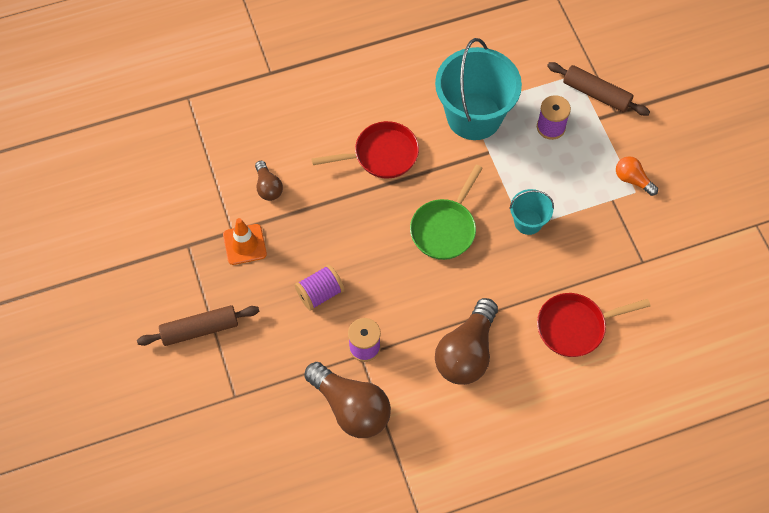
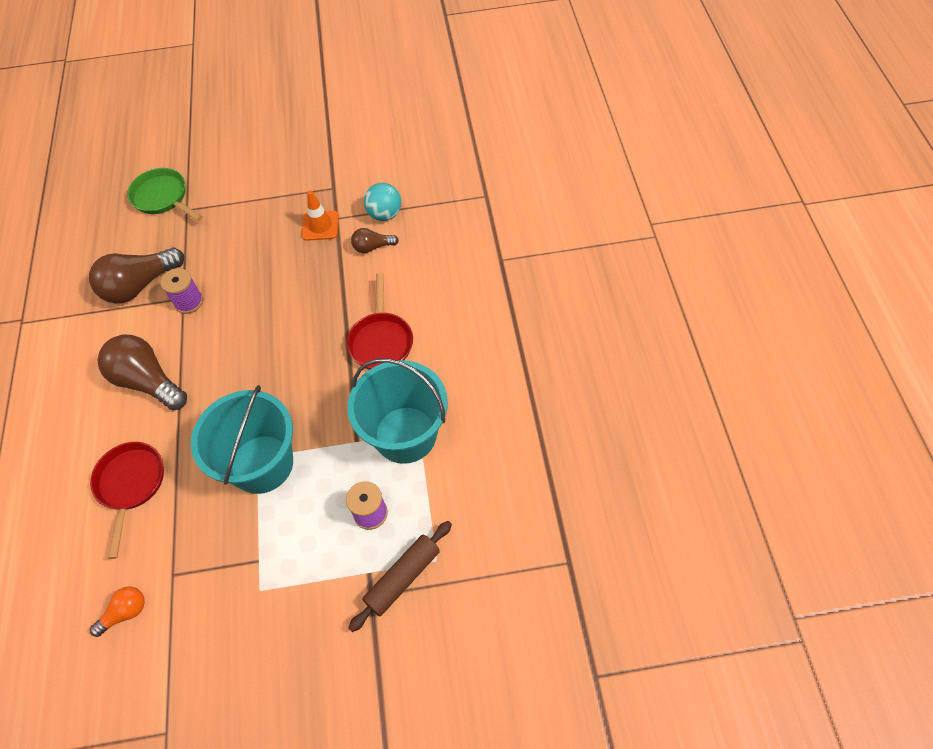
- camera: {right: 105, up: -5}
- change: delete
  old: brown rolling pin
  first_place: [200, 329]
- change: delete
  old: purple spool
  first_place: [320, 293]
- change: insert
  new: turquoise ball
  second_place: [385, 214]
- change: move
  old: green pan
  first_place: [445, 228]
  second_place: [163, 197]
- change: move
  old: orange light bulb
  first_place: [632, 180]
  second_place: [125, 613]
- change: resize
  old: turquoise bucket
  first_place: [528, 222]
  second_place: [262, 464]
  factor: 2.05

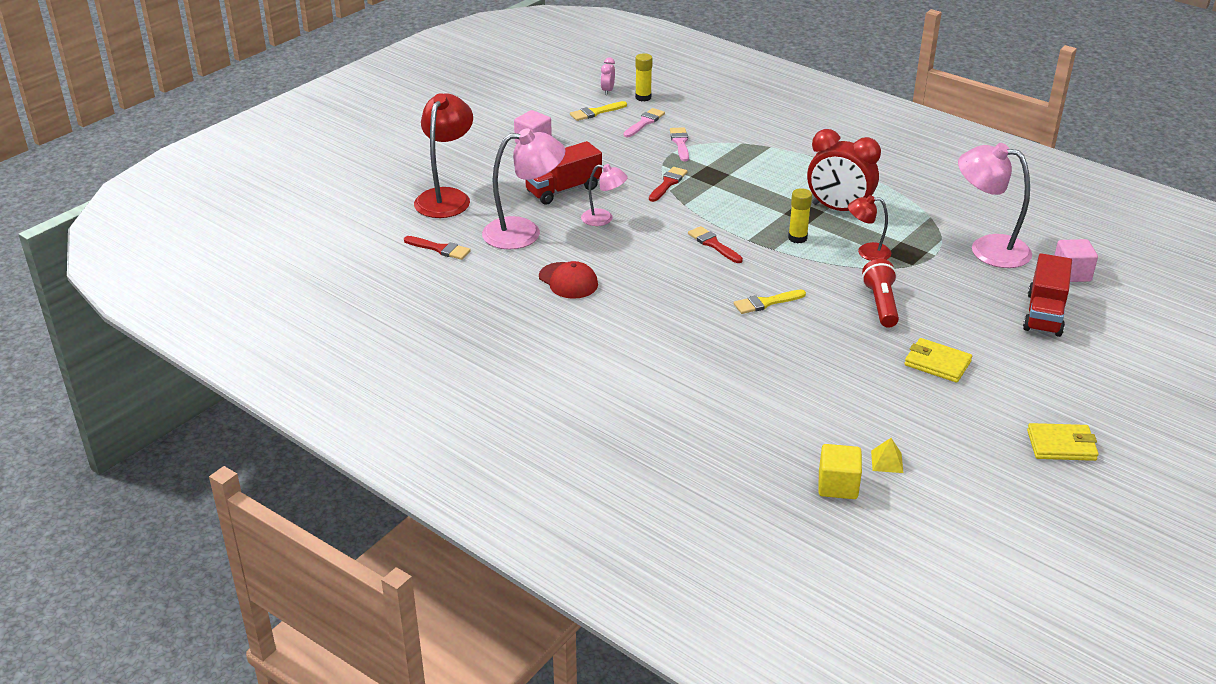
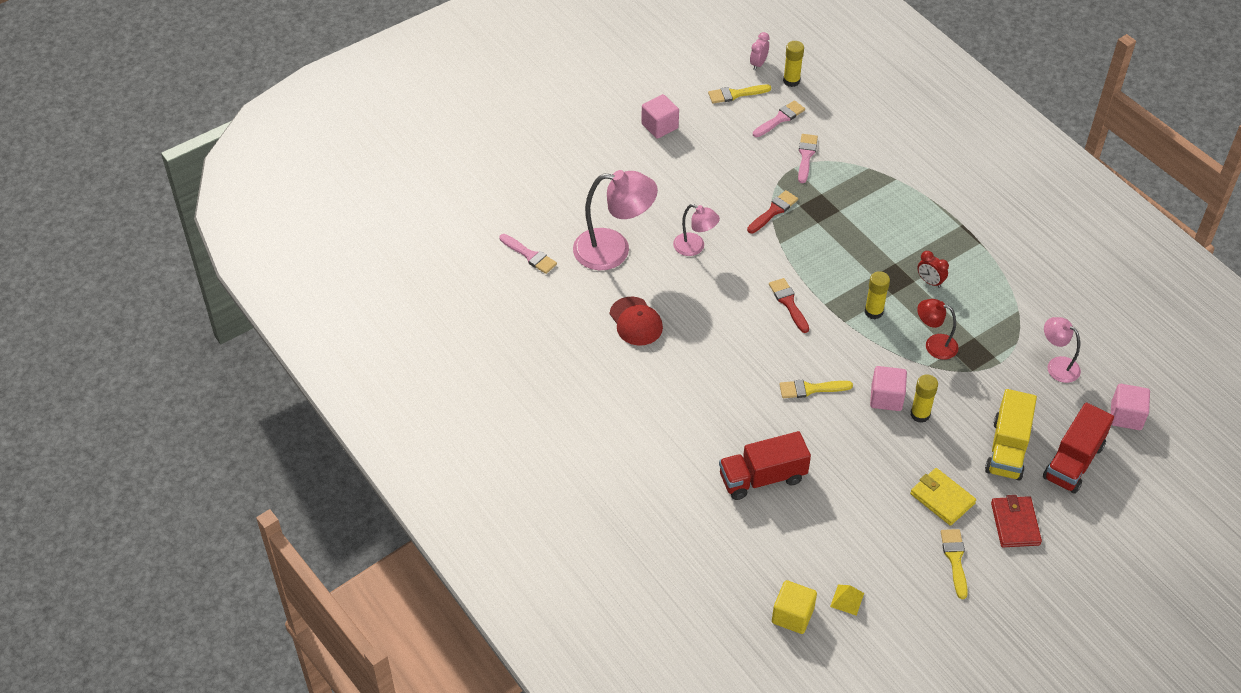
- camera: {right: 15, up: 15}
- change: delete
  old: red lamp
  first_place: [446, 197]
- change: delete
  old: yellow wallet
  first_place: [1061, 445]
- change: insert
  new: pink cube
  second_place: [886, 398]
- change: insert
  new: yellow brush
  second_place: [955, 559]
- change: insert
  new: yellow truck
  second_place: [1007, 449]
- change: insert
  new: red wallet
  second_place: [1015, 524]
- change: move
  old: red truck
  first_place: [563, 190]
  second_place: [762, 478]
- change: replace
  old: red flashlight
  new: yellow glue stick
  first_place: [881, 304]
  second_place: [920, 414]
- change: recolor
  old: red brush
  new: pink brush
  first_place: [440, 249]
  second_place: [529, 255]
- change: resize
  old: red clock
  first_place: [838, 209]
  second_place: [930, 282]
  factor: 0.44
- change: resize
  old: pink lamp
  first_place: [987, 249]
  second_place: [1057, 365]
  factor: 0.56

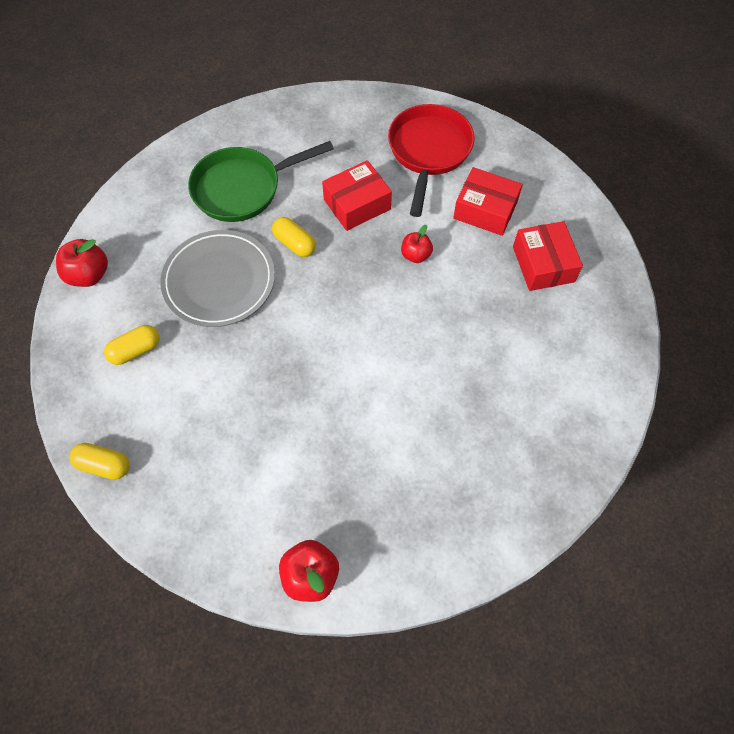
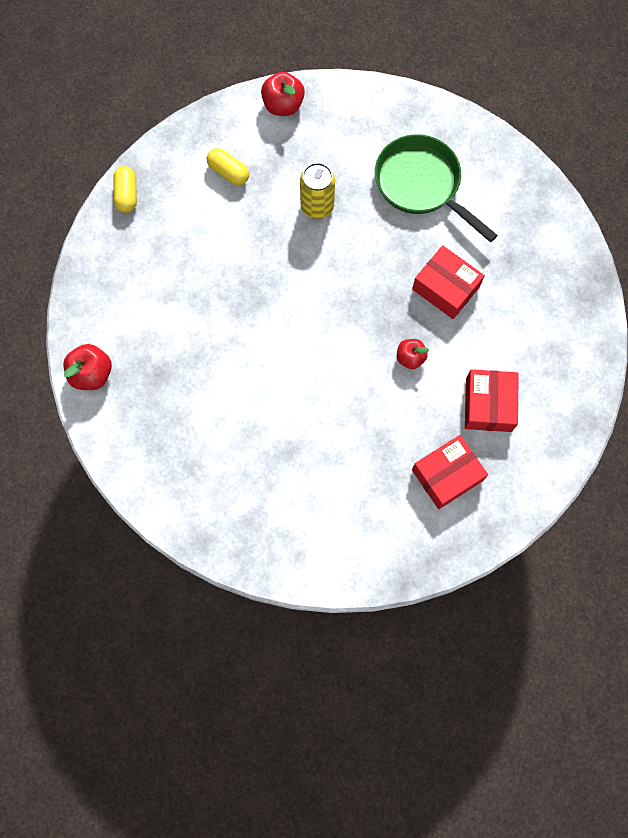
- camera: {right: 70, up: 10}
- change: delete
  old: yellow capsule
  first_place: [295, 244]
- change: delete
  old: red pan
  first_place: [429, 152]
- change: replace
  old: grey plate
  new: yellow can
  first_place: [219, 281]
  second_place: [317, 206]

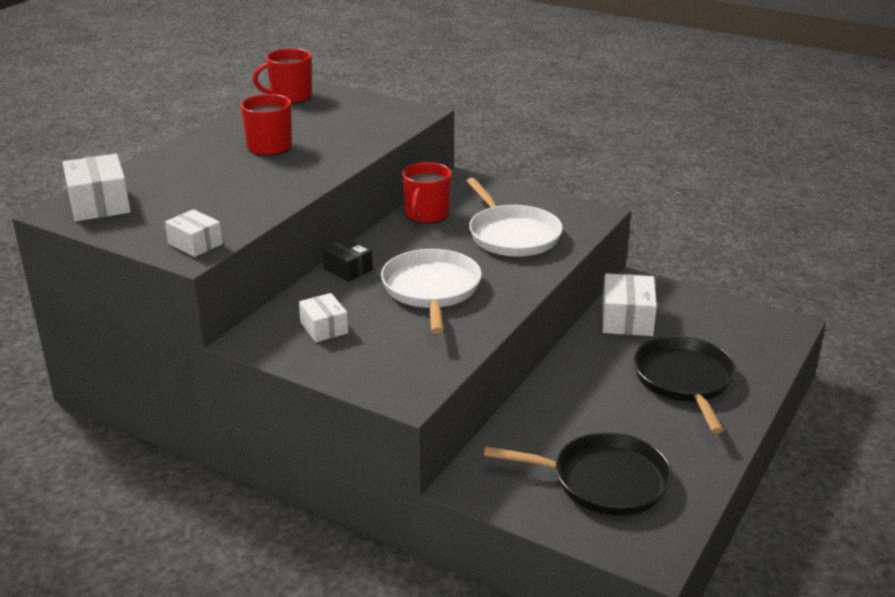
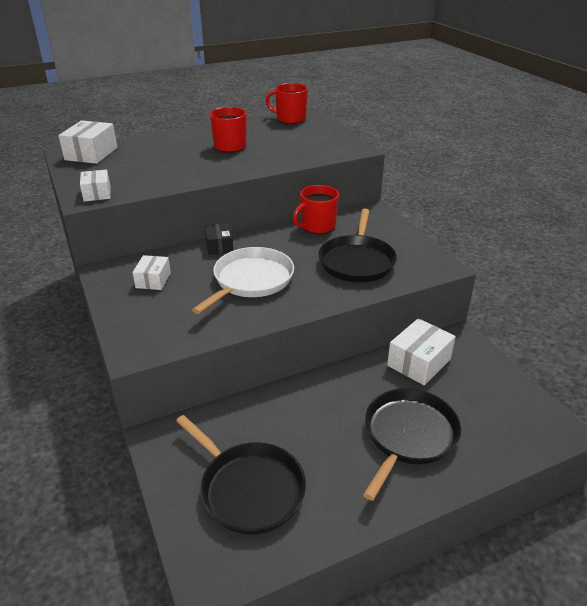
- camera: {right: 35, up: 5}
- change: recolor
  old: white pan
  new: black pan
  first_place: [512, 235]
  second_place: [357, 261]

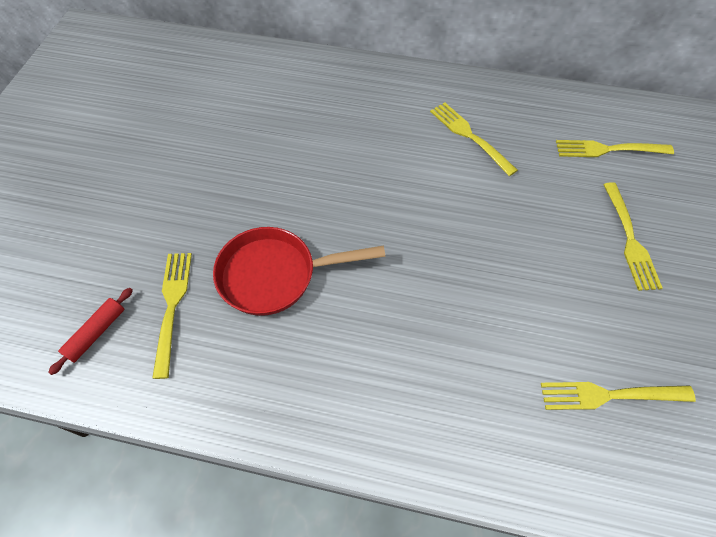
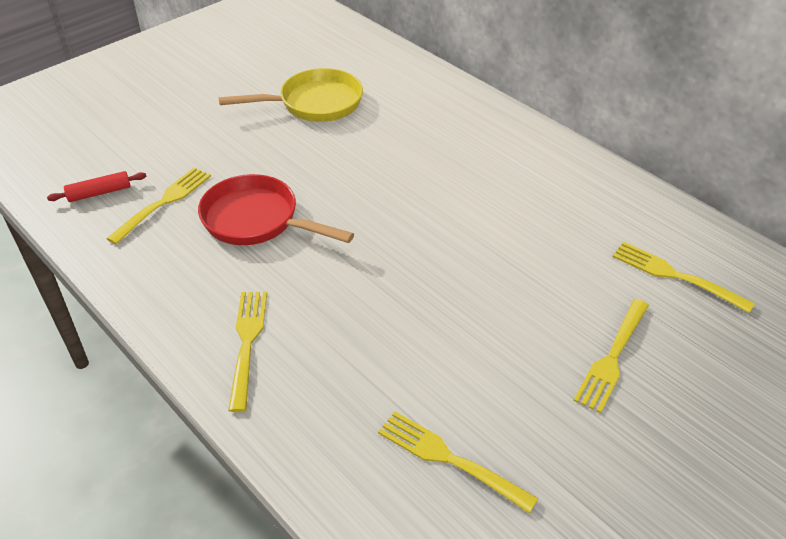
- camera: {right: 35, up: -15}
- change: insert
  new: yellow pan
  second_place: [314, 103]
- change: move
  old: yellow fork
  first_place: [470, 136]
  second_place: [247, 344]

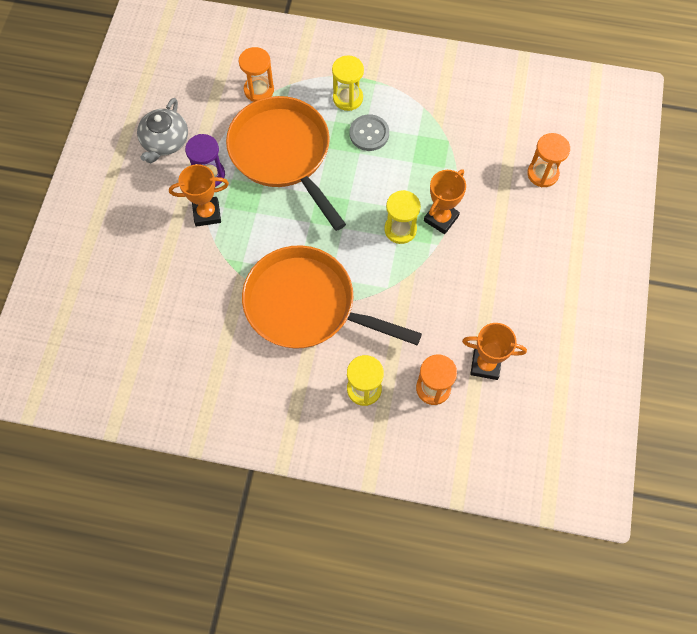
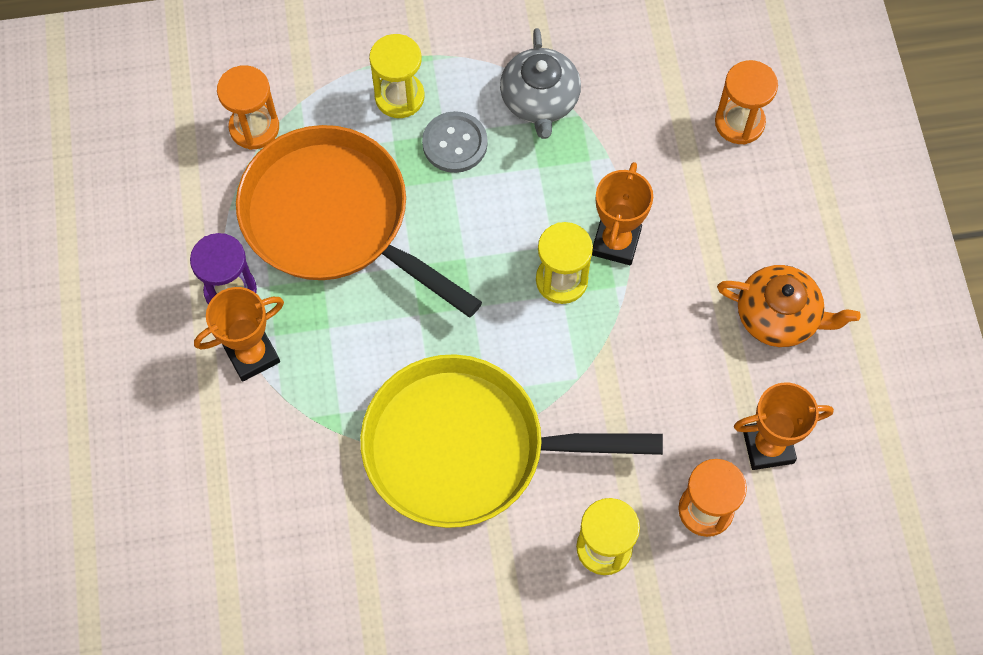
- camera: {right: -20, up: 0}
- change: insert
  new: orange teapot
  second_place: [779, 316]
- change: move
  old: grey teapot
  first_place: [165, 141]
  second_place: [540, 100]
- change: recolor
  old: orange pan
  new: yellow pan
  first_place: [307, 305]
  second_place: [466, 448]

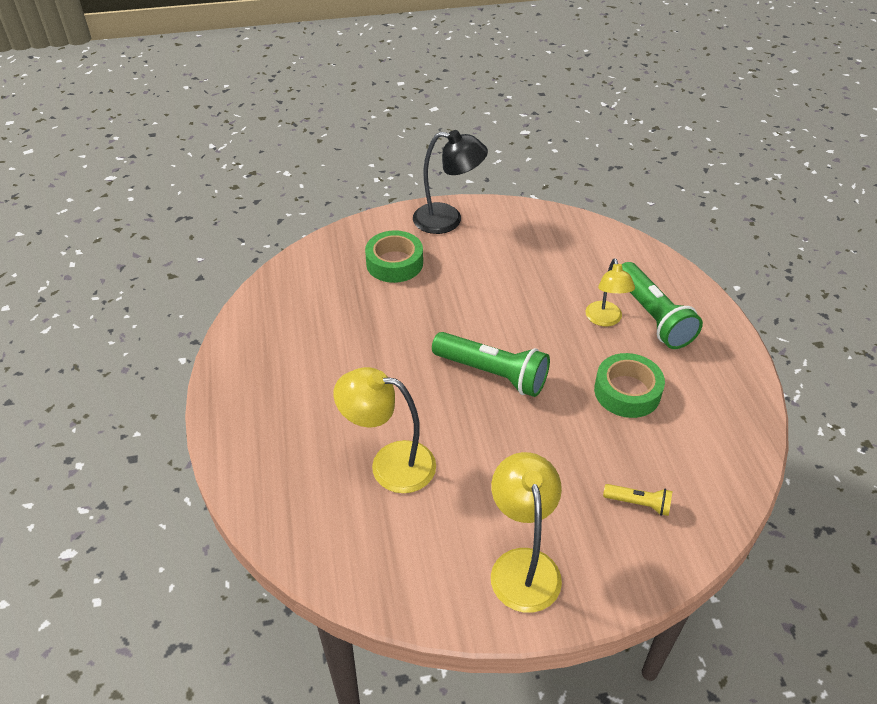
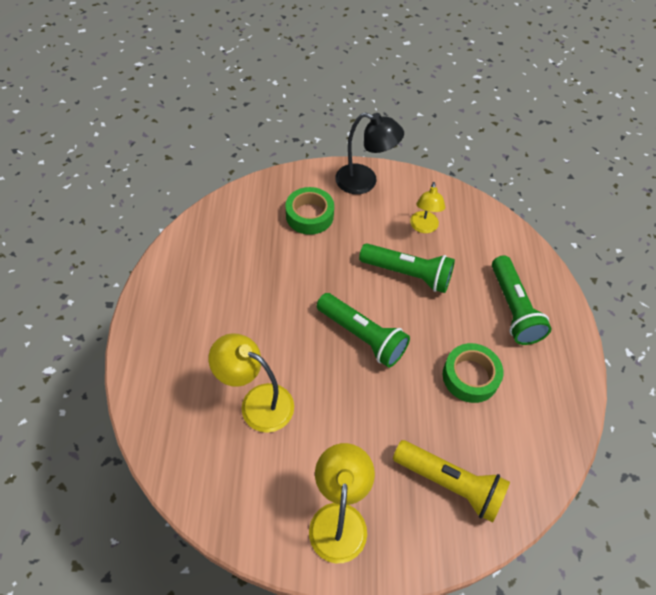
- camera: {right: 10, up: 10}
- change: insert
  new: green flashlight
  second_place: [408, 274]
- change: move
  old: yellow lamp
  first_place: [605, 320]
  second_place: [423, 227]
- change: resize
  old: yellow flashlight
  first_place: [639, 504]
  second_place: [450, 484]
  factor: 2.0

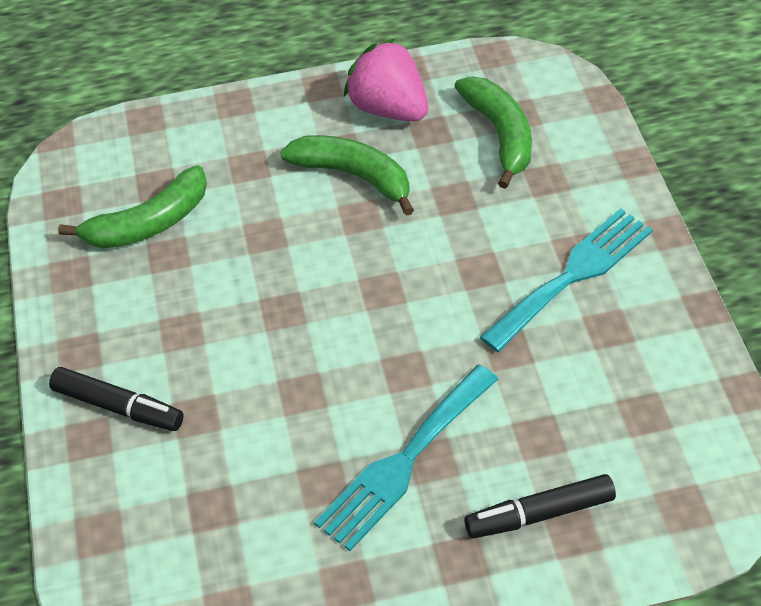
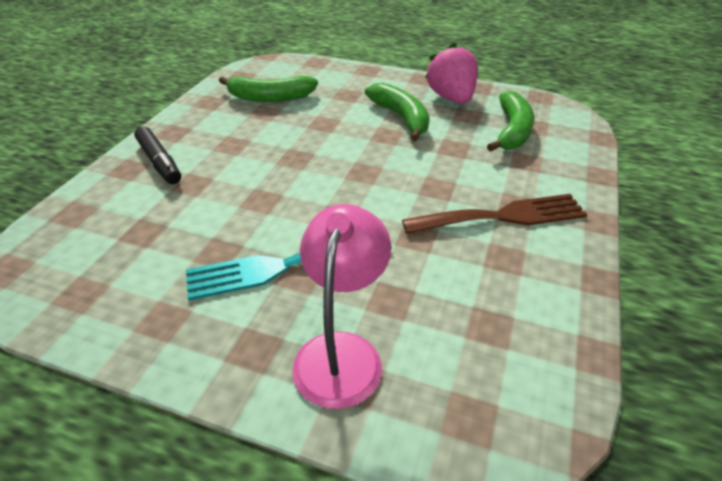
- camera: {right: 30, up: -10}
- change: replace
  old: black marker
  new: pink lamp
  first_place: [539, 514]
  second_place: [342, 352]
- change: recolor
  old: turquoise fork
  new: brown fork
  first_place: [573, 275]
  second_place: [502, 216]

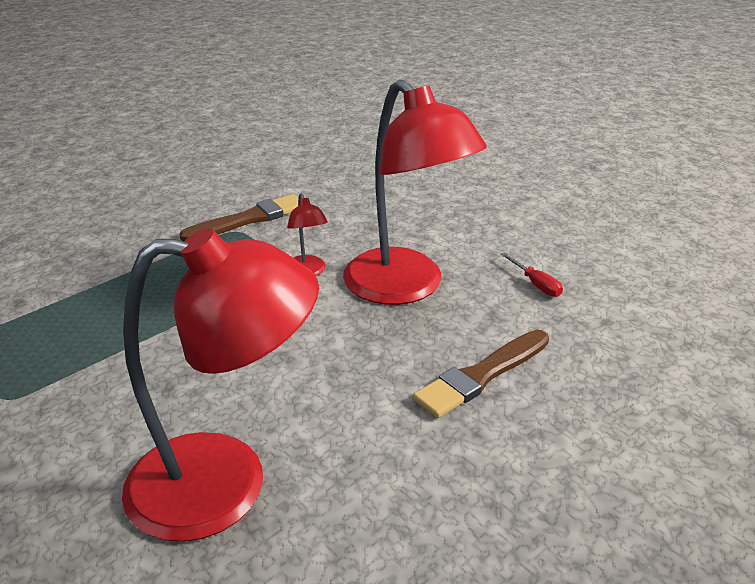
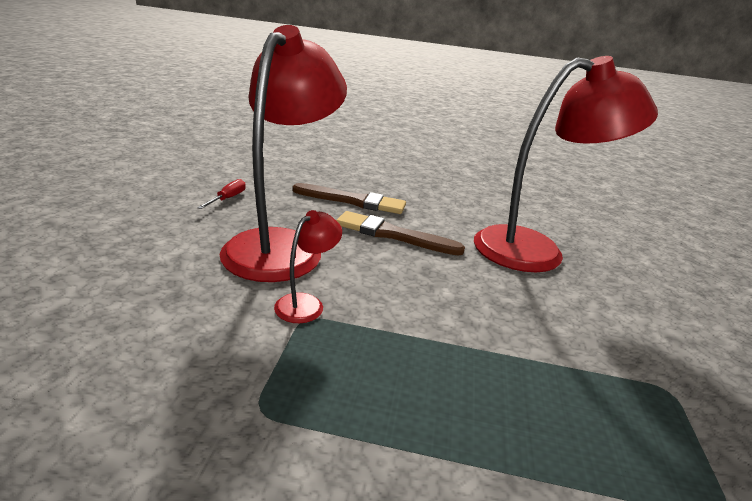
- camera: {right: -130, up: -5}
- change: move
  old: brown brush
  first_place: [249, 219]
  second_place: [393, 235]
- change: rotate
  old: red lamp
  first_place: [226, 484]
  second_place: [535, 249]
  degrees: 120

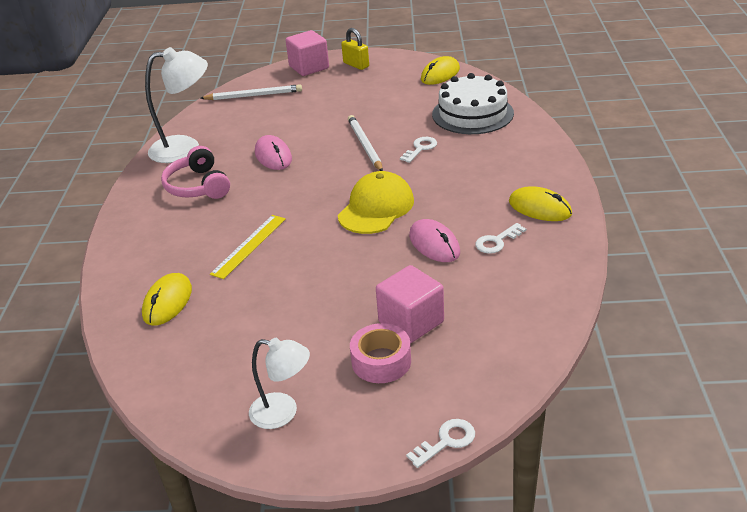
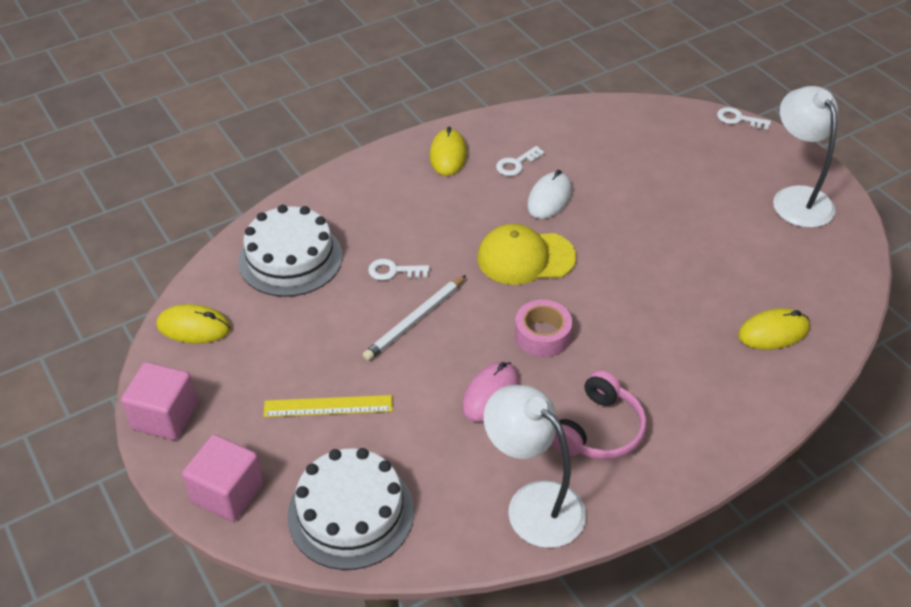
- camera: {right: -125, up: 10}
- change: delete
  old: yellow padlock
  first_place: [356, 65]
- change: move
  old: yellow ruler
  first_place: [249, 246]
  second_place: [328, 406]
- change: move
  old: pink tape
  first_place: [381, 361]
  second_place: [542, 335]
- change: move
  old: pink cube
  first_place: [411, 322]
  second_place: [165, 416]
- change: replace
  old: white pencil
  new: white cake
  first_place: [254, 95]
  second_place: [351, 513]
- change: recolor
  old: pink mouse
  new: white mouse
  first_place: [434, 244]
  second_place: [549, 198]
- change: rotate
  old: white key
  first_place: [497, 241]
  second_place: [516, 164]
  degrees: 120
- change: resize
  old: white lamp
  first_place: [283, 412]
  second_place: [796, 198]
  factor: 1.58

